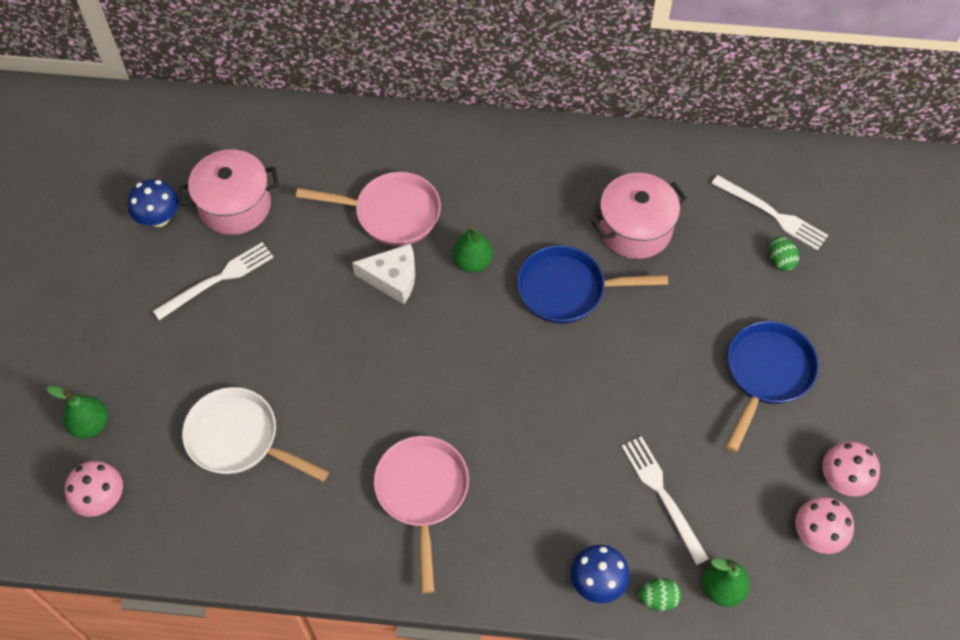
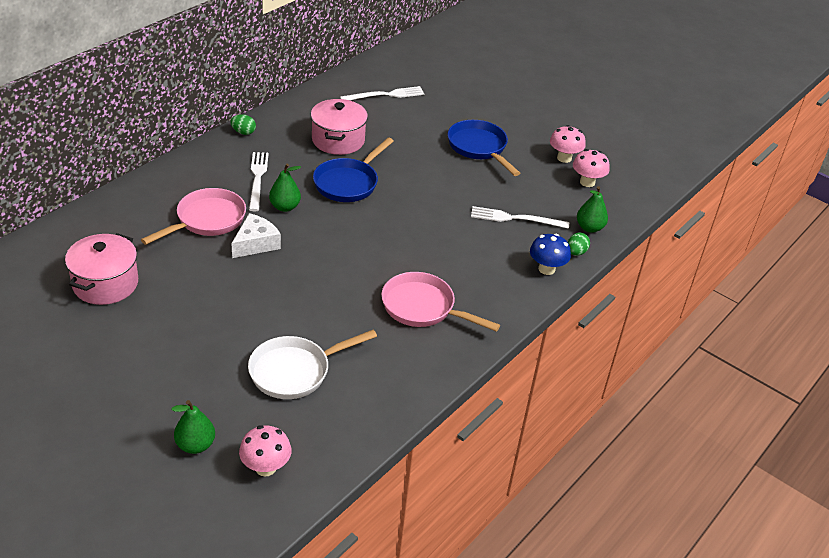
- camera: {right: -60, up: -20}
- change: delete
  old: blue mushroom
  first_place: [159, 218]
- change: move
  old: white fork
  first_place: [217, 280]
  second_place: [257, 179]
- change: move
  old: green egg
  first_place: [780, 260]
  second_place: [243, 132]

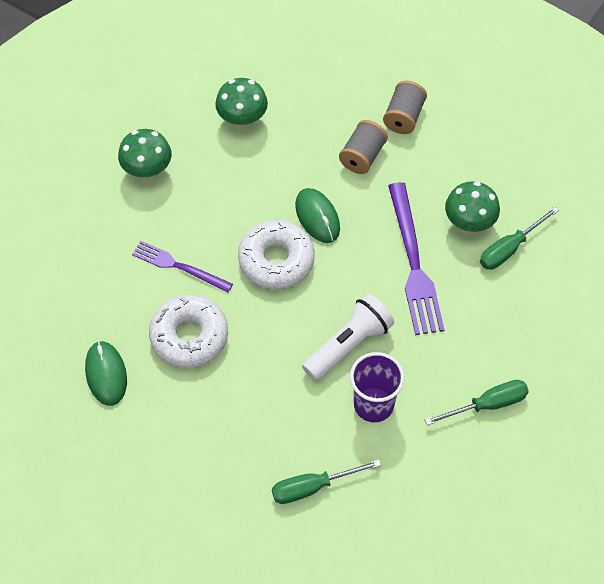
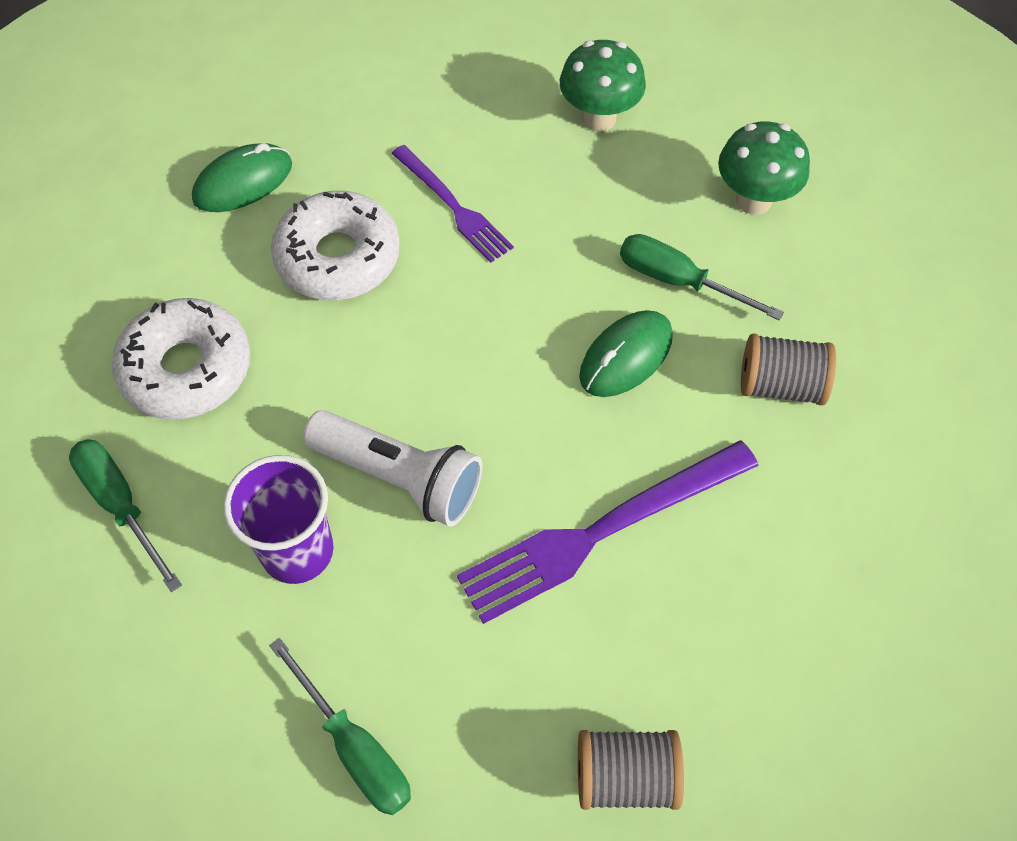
- camera: {right: 70, up: 0}
- change: delete
  old: green mushroom
  first_place: [469, 224]
- change: move
  old: white donut
  first_place: [276, 260]
  second_place: [187, 369]
- change: move
  old: grey spool
  first_place: [403, 117]
  second_place: [625, 776]
- change: move
  old: green screwdriver
  first_place: [509, 248]
  second_place: [678, 281]
- change: rotate
  old: purple fork
  first_place: [178, 266]
  second_place: [453, 206]
  degrees: 135

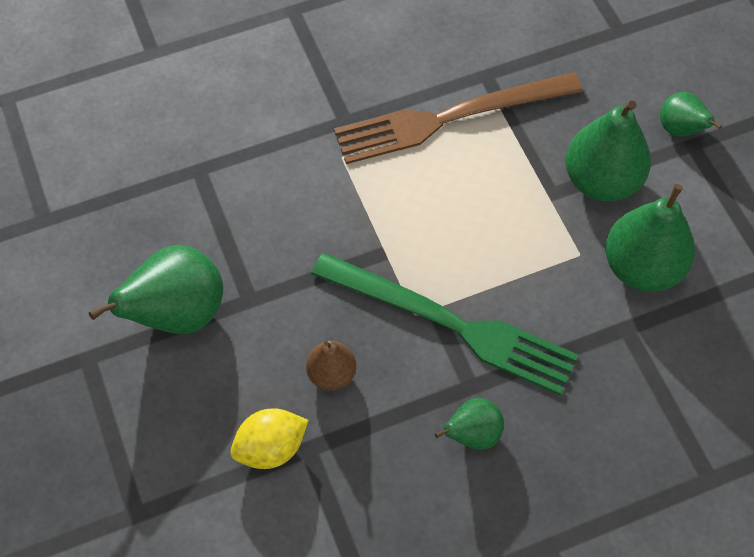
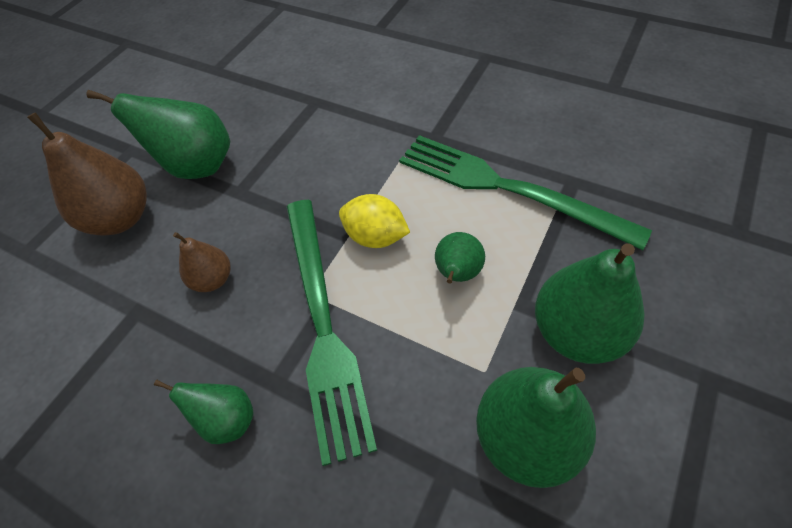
- camera: {right: 55, up: -5}
- change: insert
  new: brown pear
  second_place: [121, 218]
- change: move
  old: yellow lemon
  first_place: [271, 448]
  second_place: [375, 236]
- change: move
  old: green pear
  first_place: [680, 130]
  second_place: [457, 274]
- change: recolor
  old: brown fork
  new: green fork
  first_place: [450, 118]
  second_place: [507, 188]

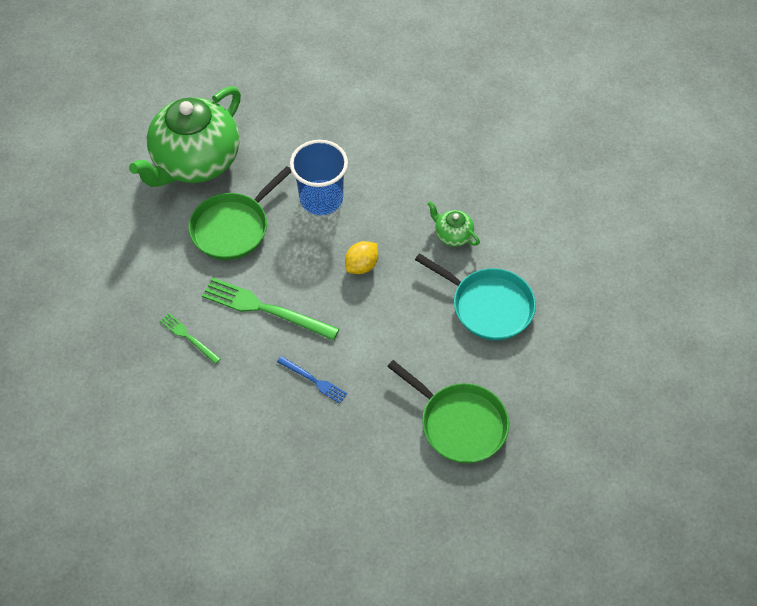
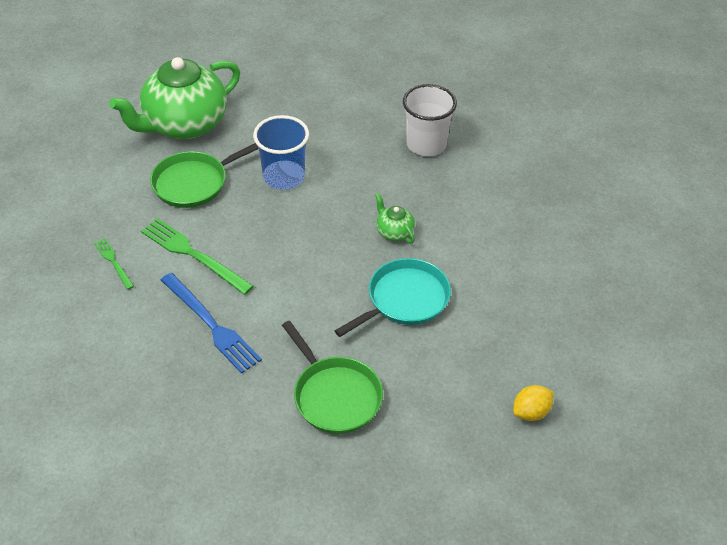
- camera: {right: 15, up: -10}
- change: insert
  new: white cup
  second_place: [426, 144]
- change: move
  old: yellow lemon
  first_place: [362, 265]
  second_place: [531, 412]
- change: rotate
  old: turquoise pan
  first_place: [488, 306]
  second_place: [404, 299]
  degrees: -90
- change: resize
  old: blue fork
  first_place: [314, 380]
  second_place: [211, 325]
  factor: 1.88

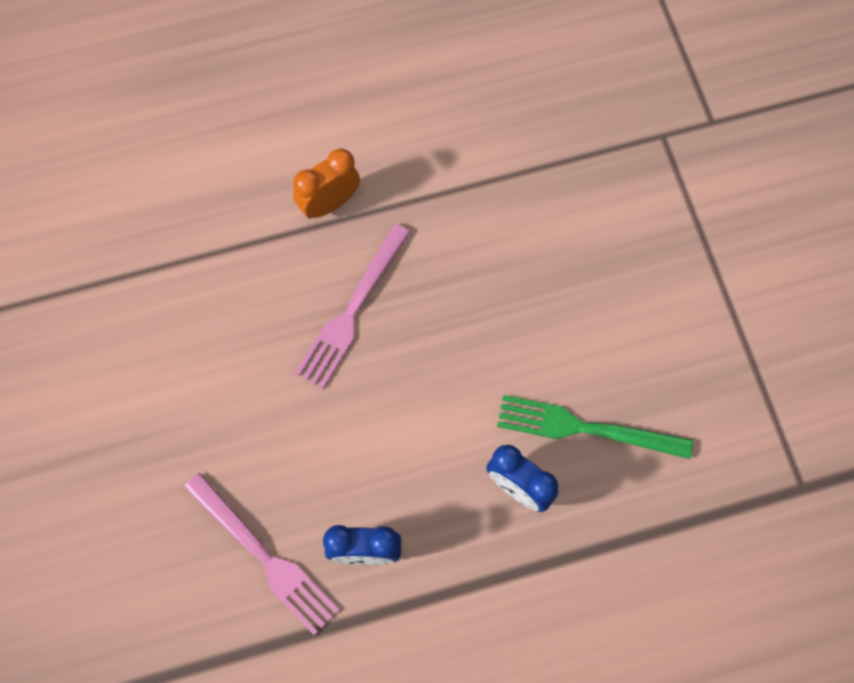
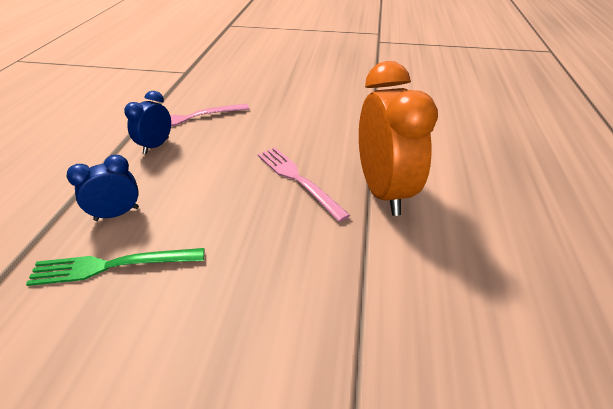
- camera: {right: 115, up: -30}
- change: rotate
  old: green fork
  first_place: [585, 428]
  second_place: [112, 265]
  degrees: -135
- change: resize
  old: orange clock
  first_place: [329, 203]
  second_place: [383, 191]
  factor: 1.97

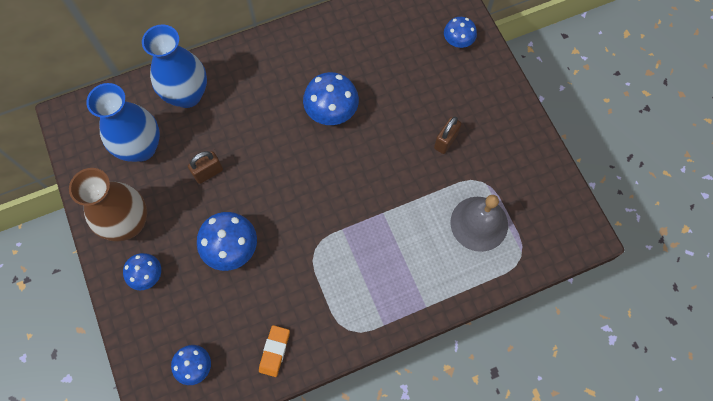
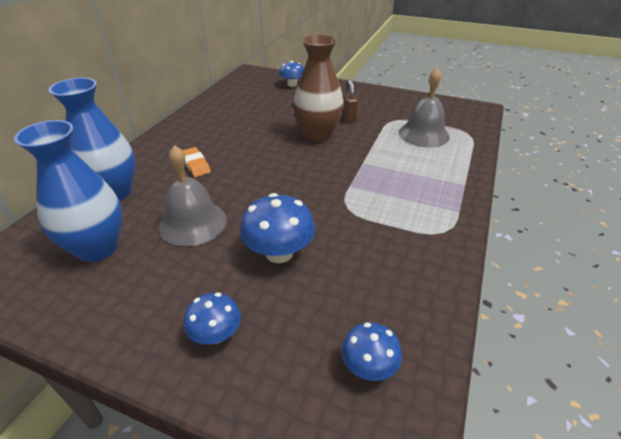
- camera: {right: -45, up: -30}
- change: delete
  old: blue mushroom
  first_place: [331, 111]
- change: move
  old: brown vase
  first_place: [128, 223]
  second_place: [318, 135]
- change: move
  old: orange eraser
  first_place: [274, 351]
  second_place: [195, 164]
- change: replace
  old: brown padlock
  new: grey bell
  first_place: [208, 173]
  second_place: [193, 223]

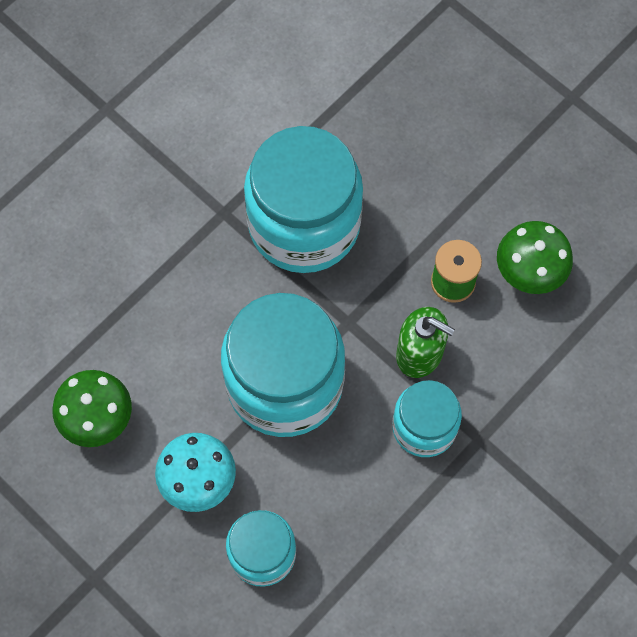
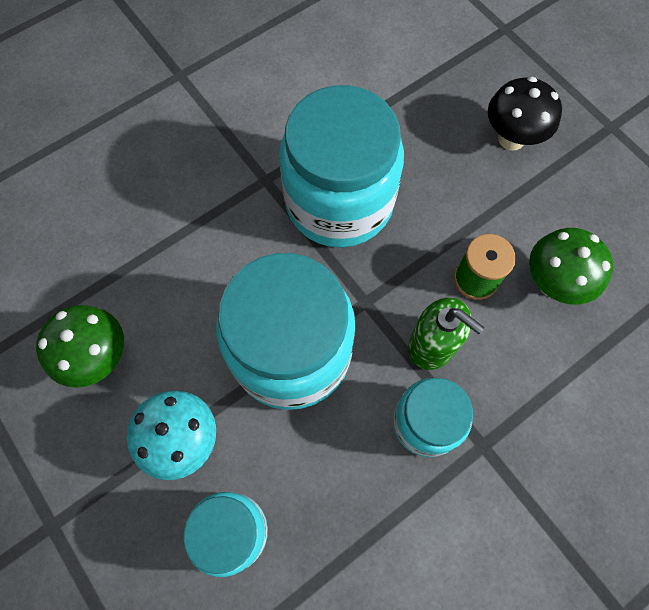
- camera: {right: 10, up: 0}
- change: insert
  new: black mushroom
  second_place: [511, 139]

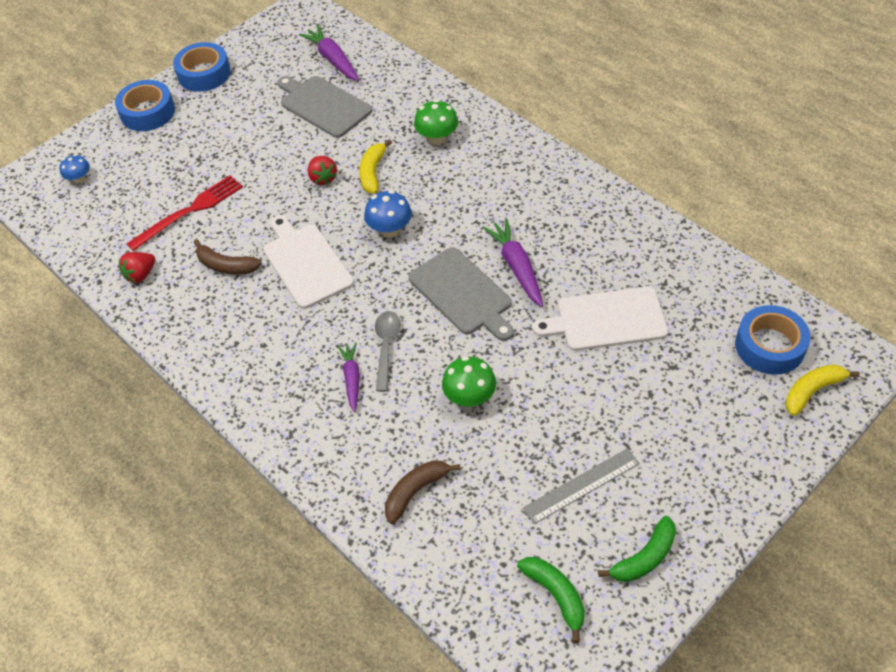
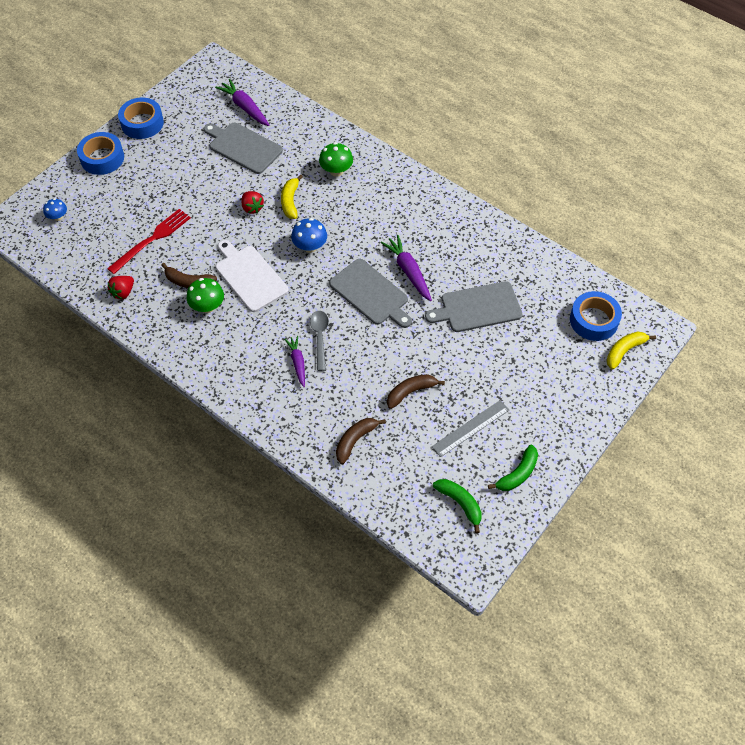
- camera: {right: -10, up: 5}
- change: insert
  new: brown banana
  second_place: [410, 392]
- change: move
  old: green mushroom
  first_place: [469, 397]
  second_place: [207, 306]
- change: recolor
  old: white cutting board
  new: grey cutting board
  first_place: [606, 320]
  second_place: [477, 307]

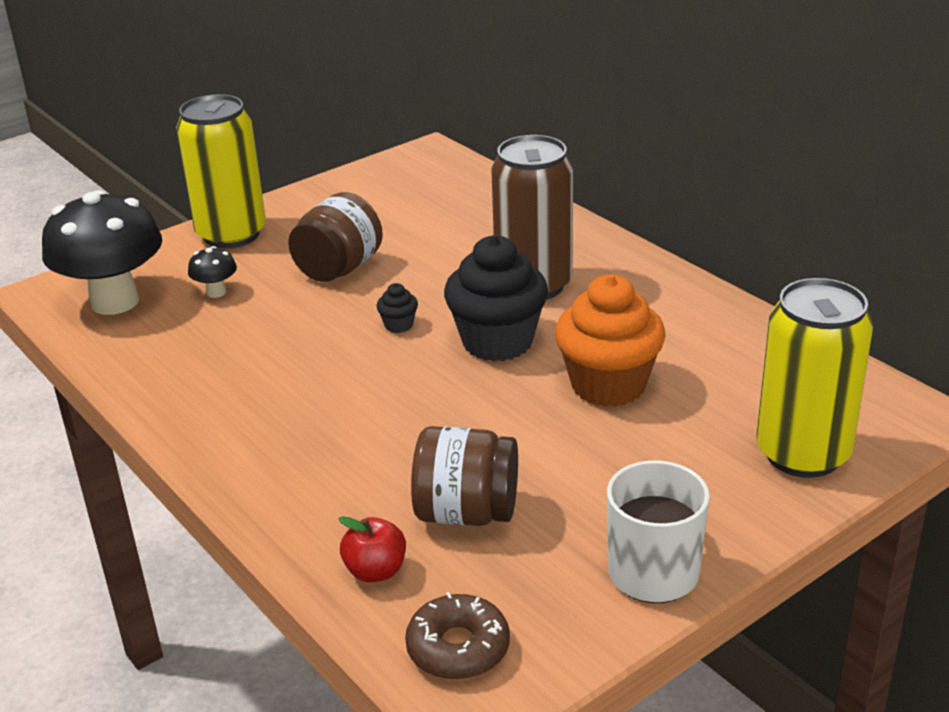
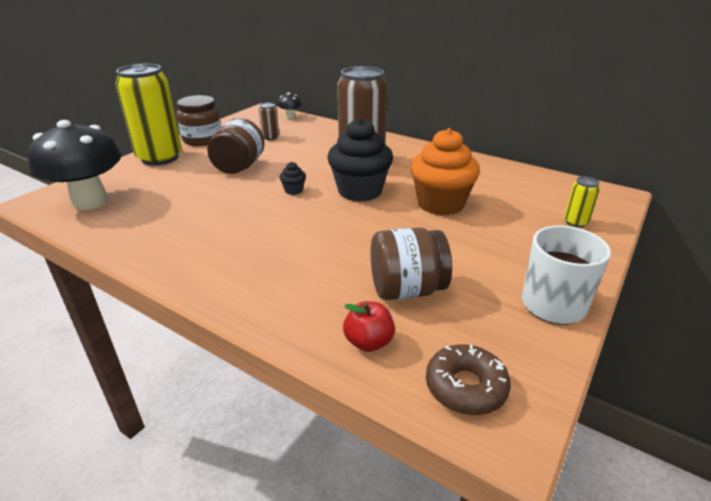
- camera: {right: -20, up: 0}
- change: insert
  new: brown jar
  second_place: [202, 139]
- change: insert
  new: brown can
  second_place: [270, 137]
- change: move
  old: black mushroom
  first_place: [216, 292]
  second_place: [290, 117]
- change: resize
  old: yellow can
  first_place: [803, 454]
  second_place: [575, 222]
  factor: 0.42

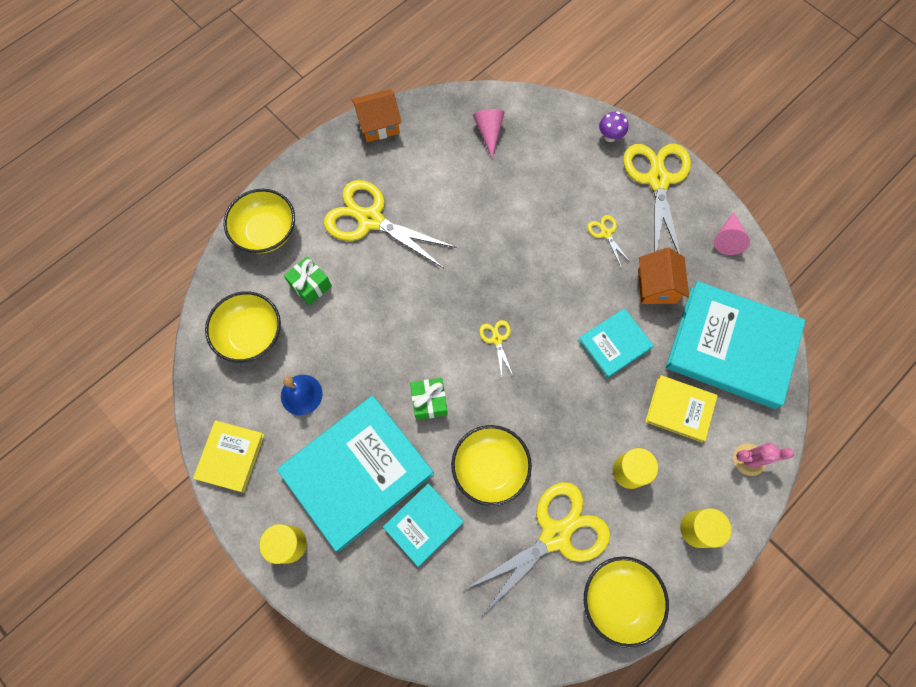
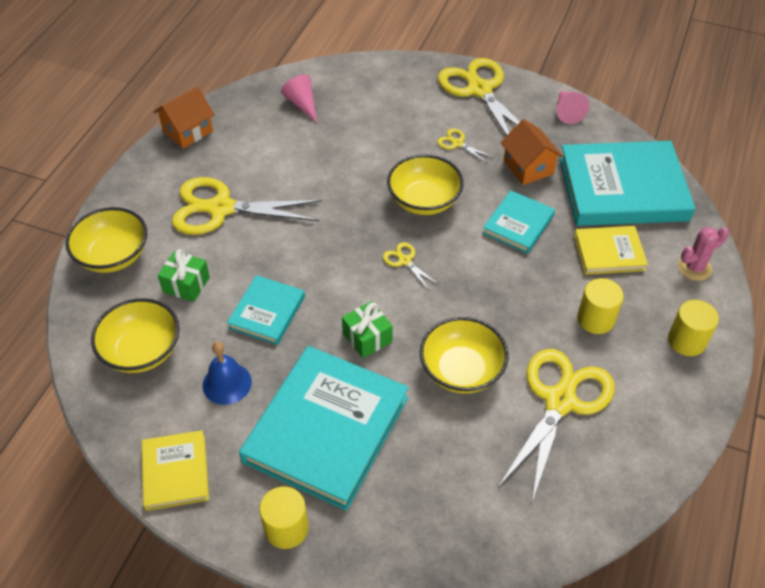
- camera: {right: -25, up: -20}
- change: delete
  old: purple mushroom
  first_place: [610, 136]
- change: move
  old: turquoise book
  first_place: [423, 524]
  second_place: [267, 312]
- change: move
  old: yellow bowl
  first_place: [619, 599]
  second_place: [424, 200]

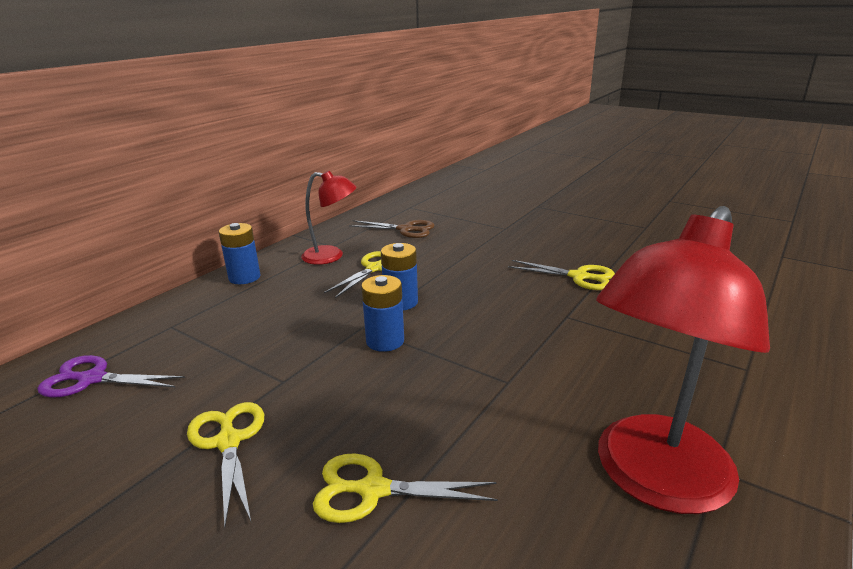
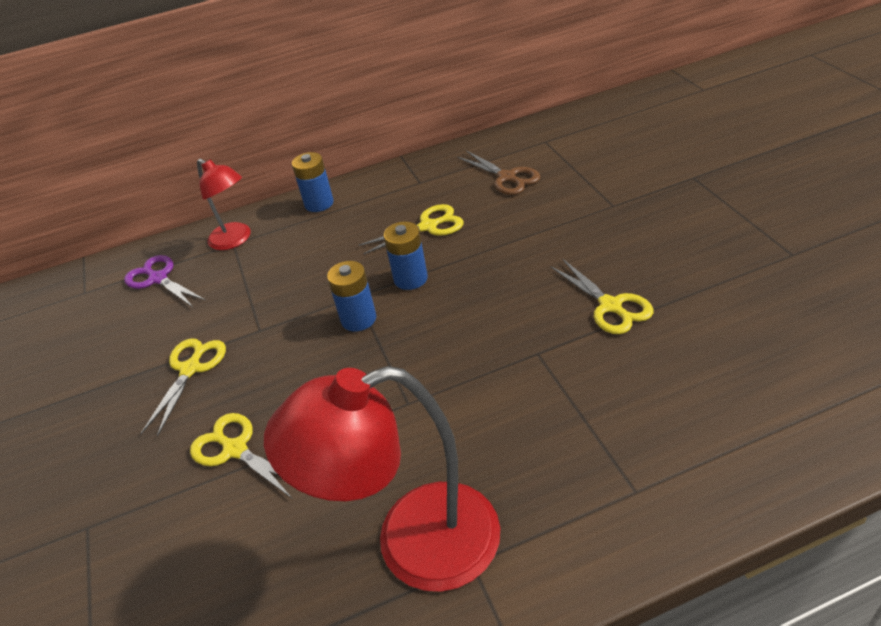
- camera: {right: 40, up: 15}
- change: move
  old: red lamp
  first_place: [331, 256]
  second_place: [235, 240]

